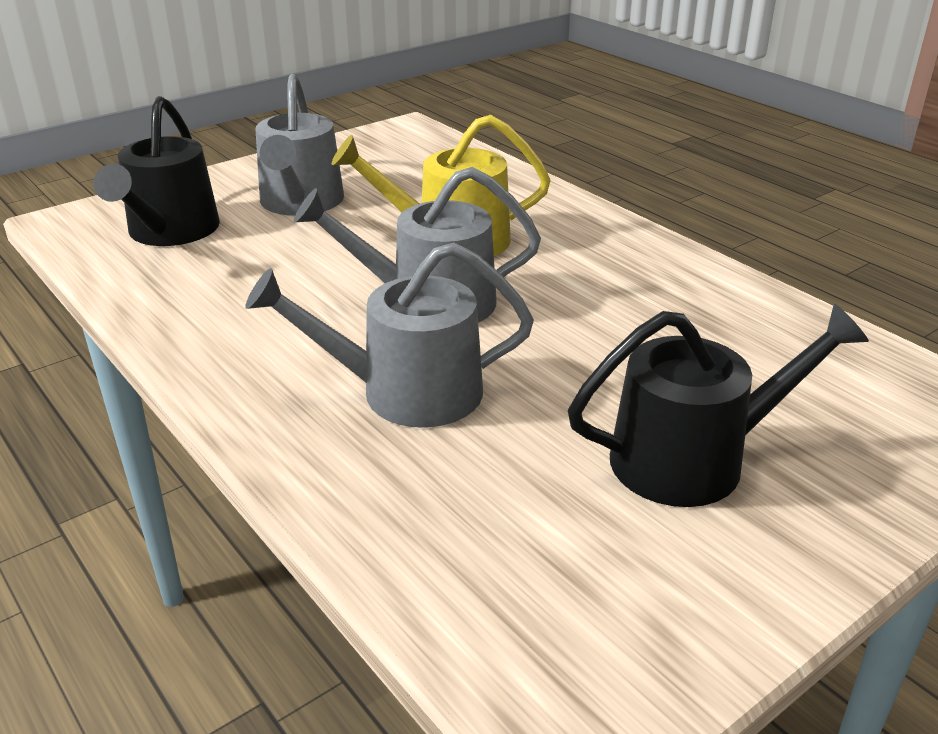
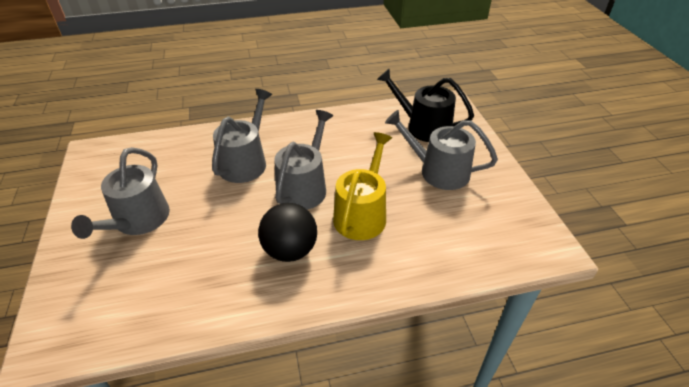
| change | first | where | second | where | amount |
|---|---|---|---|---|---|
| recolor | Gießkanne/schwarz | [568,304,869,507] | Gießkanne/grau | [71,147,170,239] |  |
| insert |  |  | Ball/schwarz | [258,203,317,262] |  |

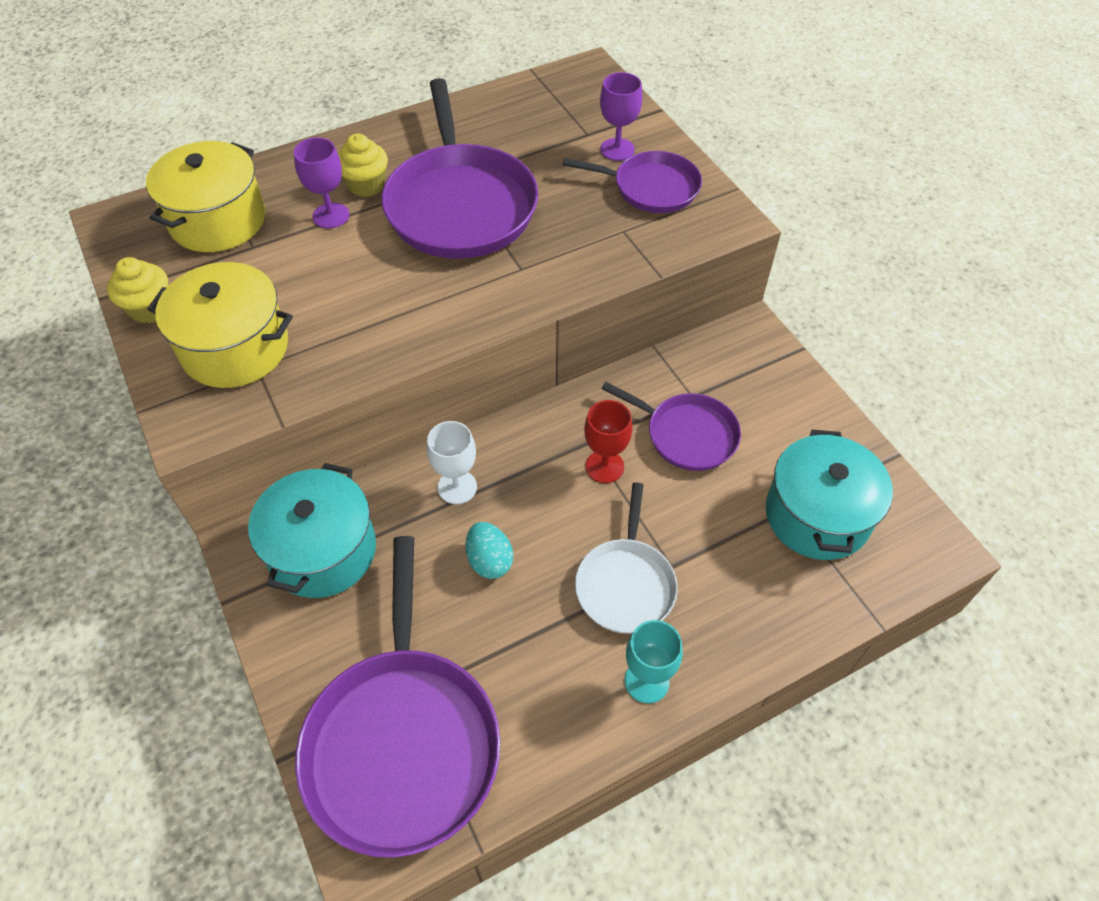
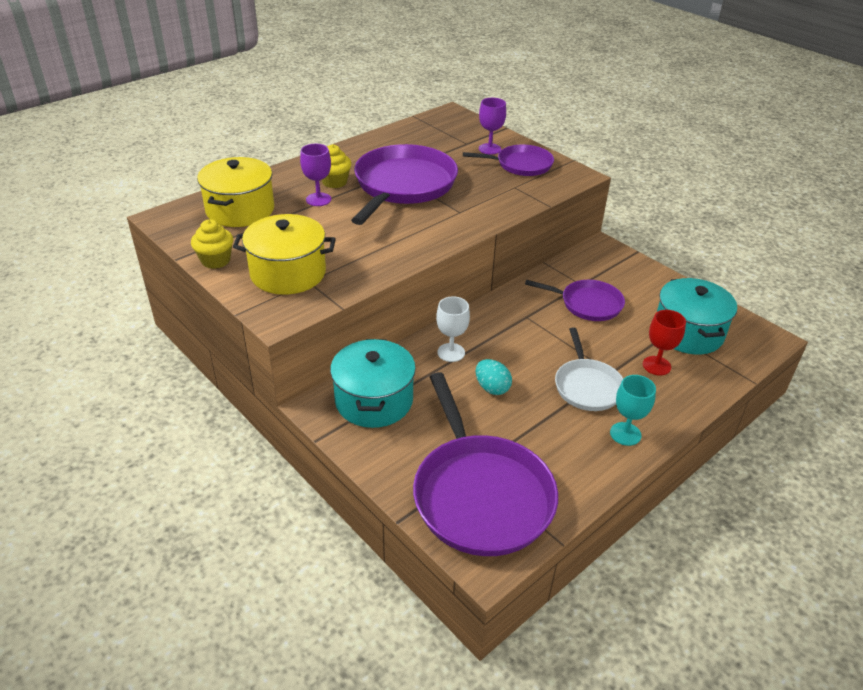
| change | first | where | second | where | amount |
|---|---|---|---|---|---|
| rotate | Pfanne/lila | [382,78,539,259] |  | [351,144,458,225] | 135 degrees counterclockwise |
| move | Kelch/rot | [584,400,633,483] |  | [643,310,686,376] |  |

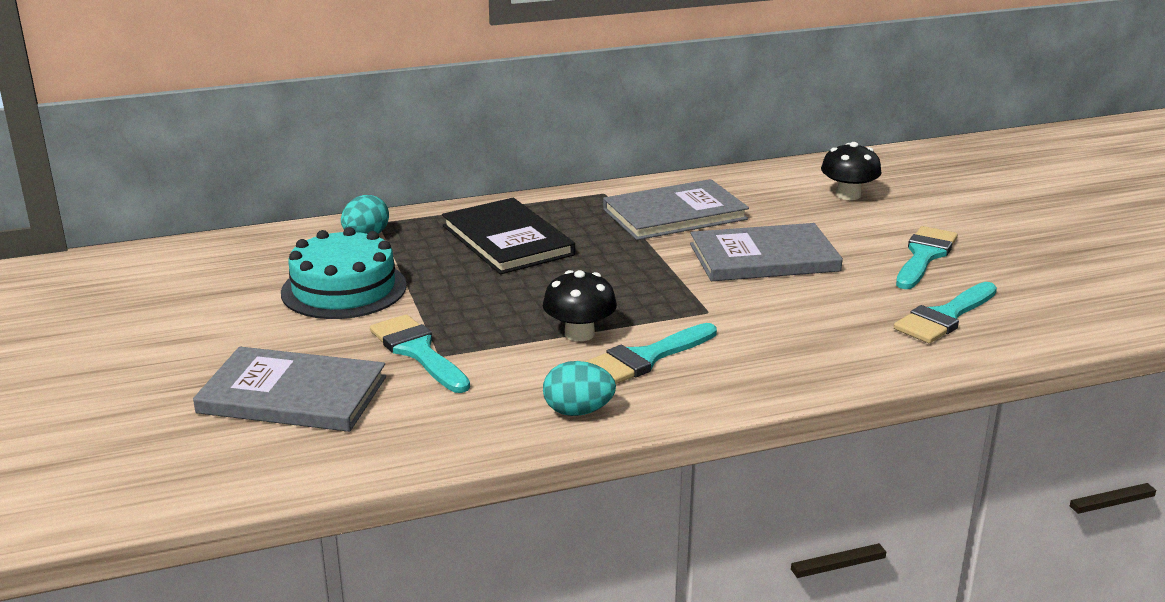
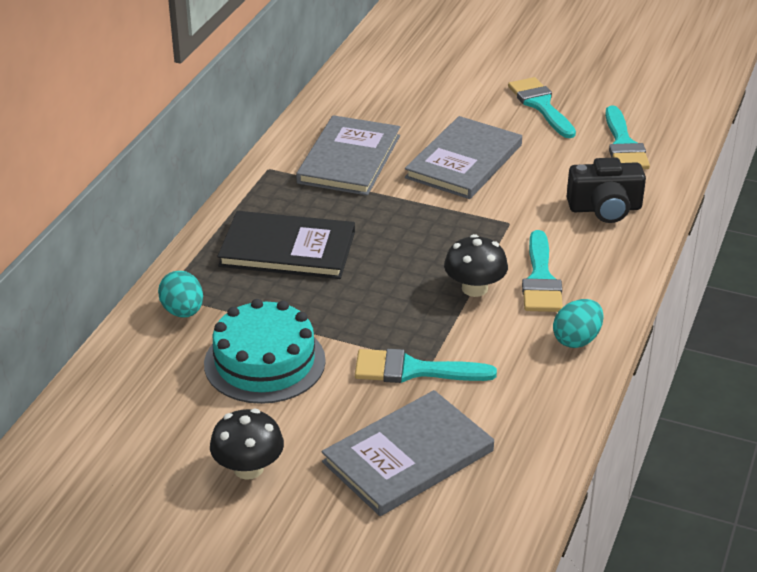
| change | first | where | second | where | amount |
|---|---|---|---|---|---|
| move | Pilz/schwarz | [821,142,882,200] |  | [210,409,284,480] |  |
| insert |  |  | Kamera/schwarz | [567,157,646,223] |  |

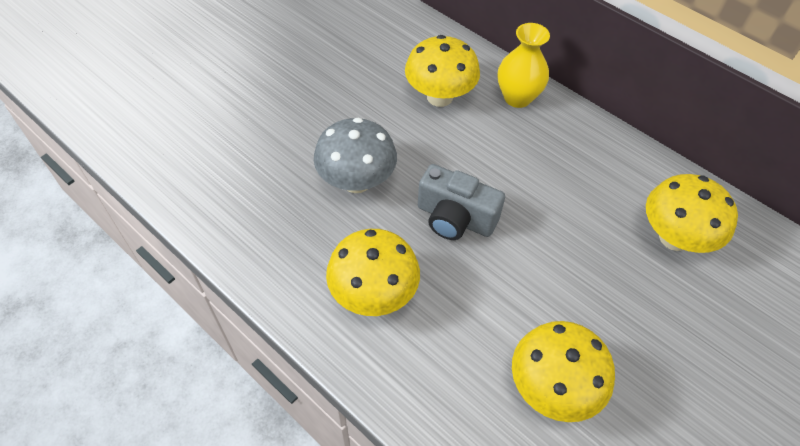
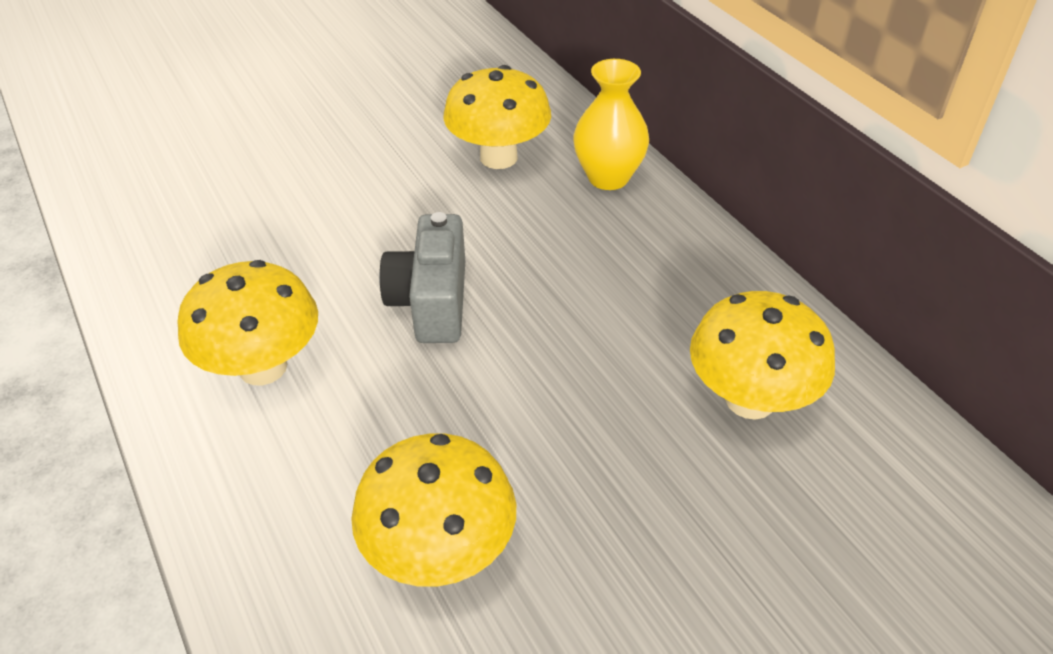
| change | first | where | second | where | amount |
|---|---|---|---|---|---|
| delete | Pilz/grau | [314,117,397,193] |  |  |  |
| rotate | Kamera/grau | [418,164,505,240] |  | [379,212,465,343] | 45 degrees clockwise |

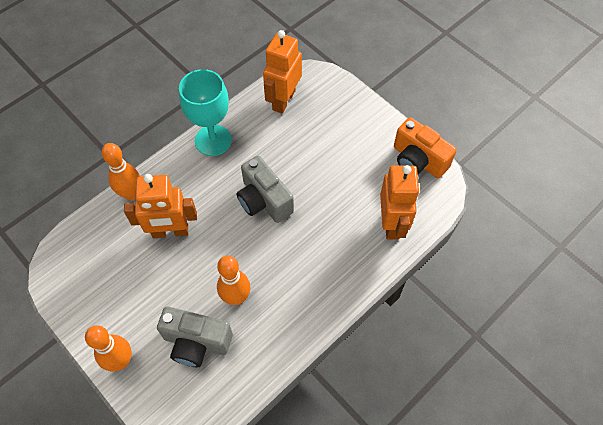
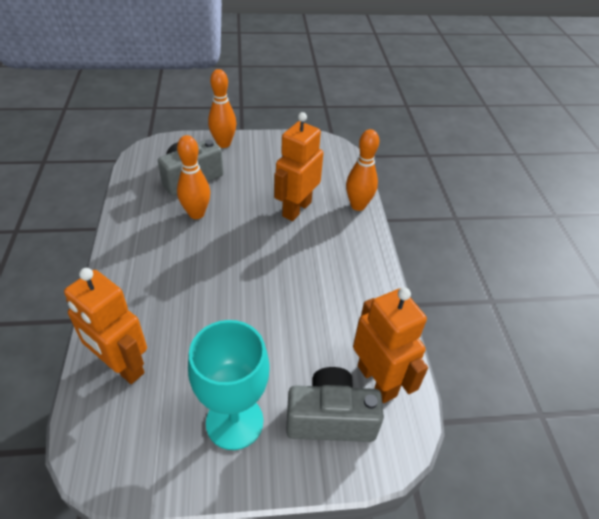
| change | first | where | second | where | amount |
|---|---|---|---|---|---|
| move | Kelch/türkis | [179,69,232,156] |  | [188,320,270,450] |  |
| delete | Kamera/orange | [394,117,457,178] |  |  |  |
| move | Kamera/grau | [237,156,294,223] |  | [286,367,384,442] |  |

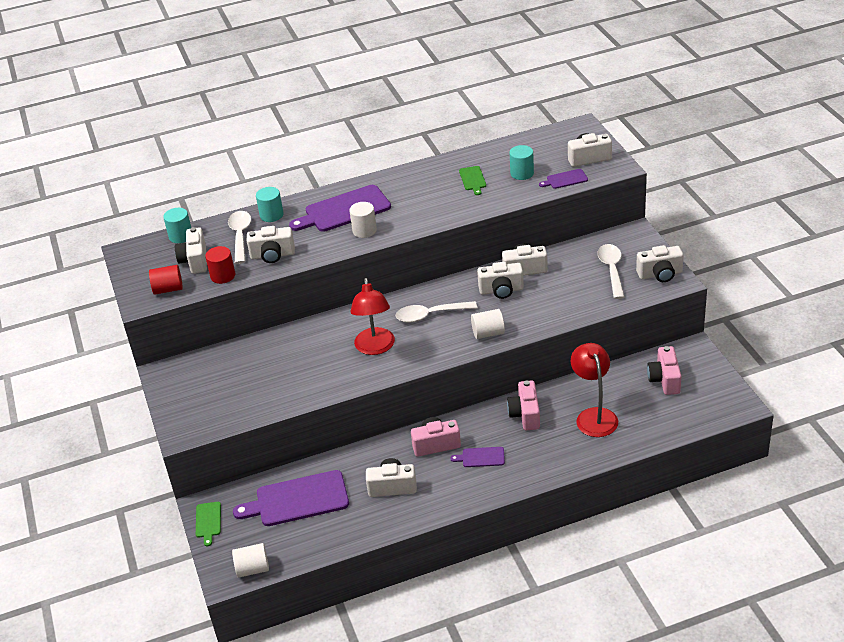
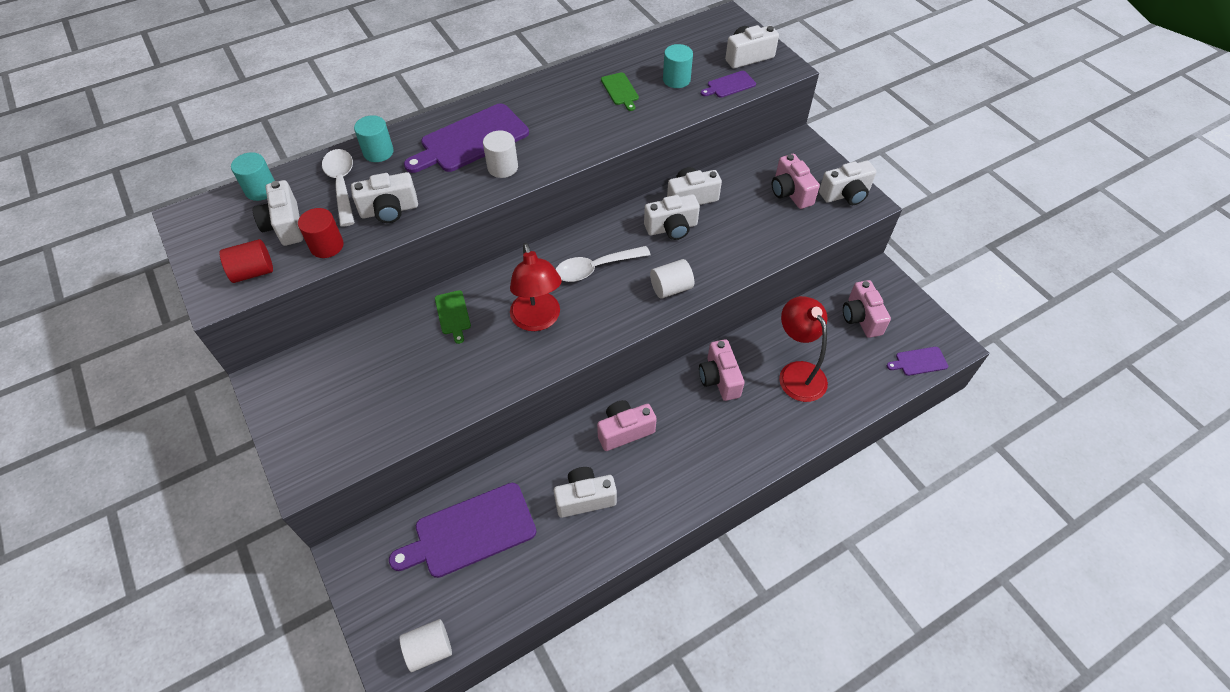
| change | first | where | second | where | amount |
|---|---|---|---|---|---|
| replace | Löffel/weiß | [597,244,625,299] | Kamera/rosa | [772,154,820,209] |  |
| move | Schneidebrett/lila | [450,447,505,467] |  | [887,347,948,376] |  |
| move | Schneidebrett/grün | [196,502,221,546] |  | [435,290,471,344] |  |

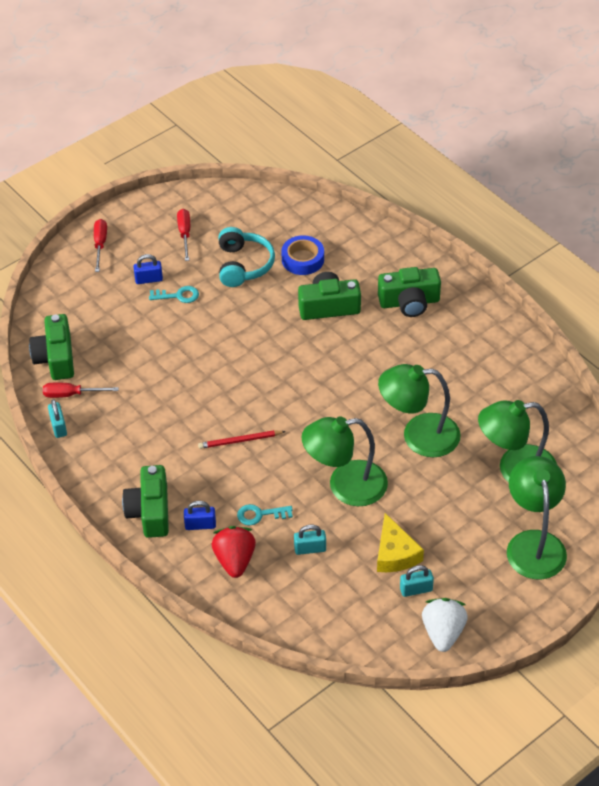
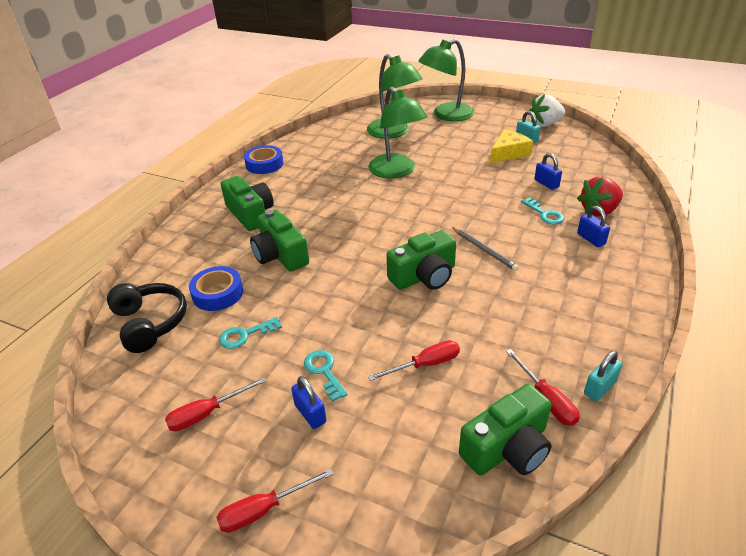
| change | first | where | second | where | amount |
|---|---|---|---|---|---|
| replace | Kopfhörer/türkis | [219,227,275,287] | Schlüssel/türkis | [219,317,282,349] |  |
| delete | Lampe/grün | [301,416,388,506] |  |  |  |
| recolor | Bleistift/rot | [198,430,286,449] | Bleistift/grau | [452,227,519,271] |  |
| move | Kamera/grün | [122,465,169,538] |  | [386,230,456,290] |  |
| recolor | Vorhängeschloss/türkis | [294,525,326,555] | Vorhängeschloss/blau | [534,153,562,190] |  |
| insert |  |  | Klebeband/blau | [244,145,284,174] |  |
| insert |  |  | Kopfhörer/schwarz | [107,283,187,353] |  |
| insert |  |  | Schraubenzieher/rot | [368,340,460,381] |  |

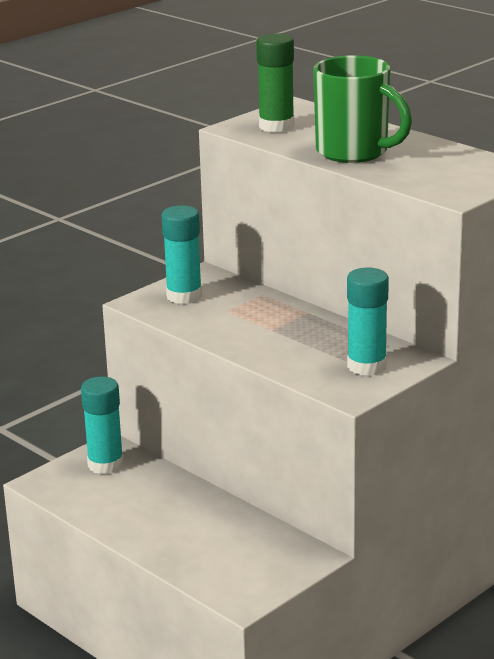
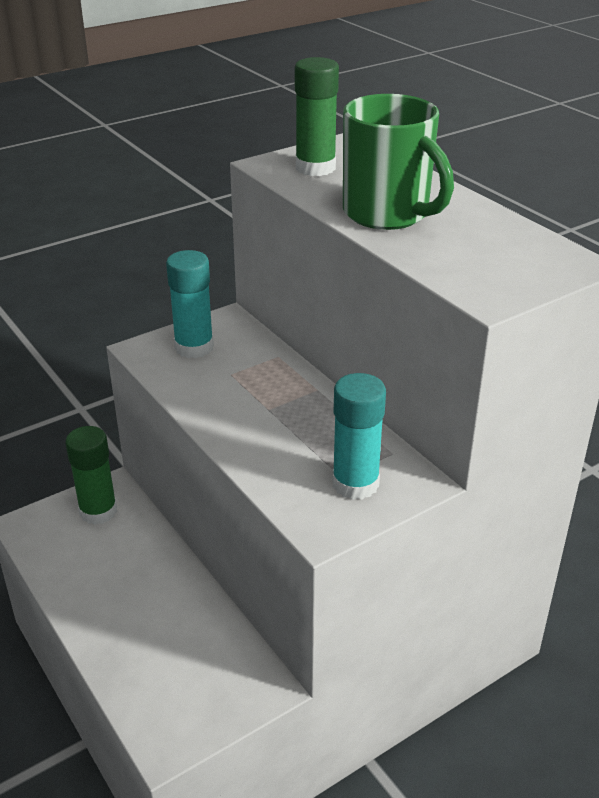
| change | first | where | second | where | amount |
|---|---|---|---|---|---|
| recolor | Klebestift/türkis | [81,377,124,474] | Klebestift/grün | [65,426,117,525] |  |

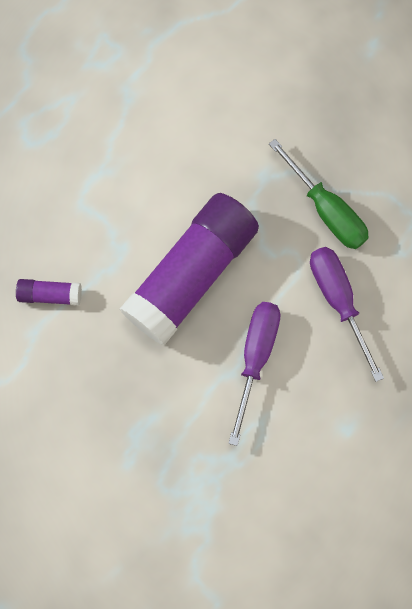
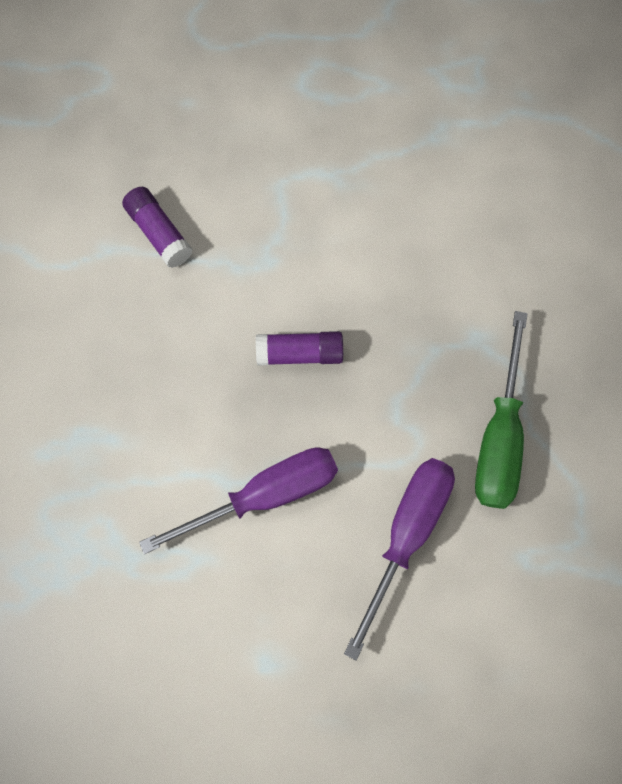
| change | first | where | second | where | amount |
|---|---|---|---|---|---|
| resize | Klebestift/lila | [120,193,259,345] |  | [256,331,343,366] | x0.41 |

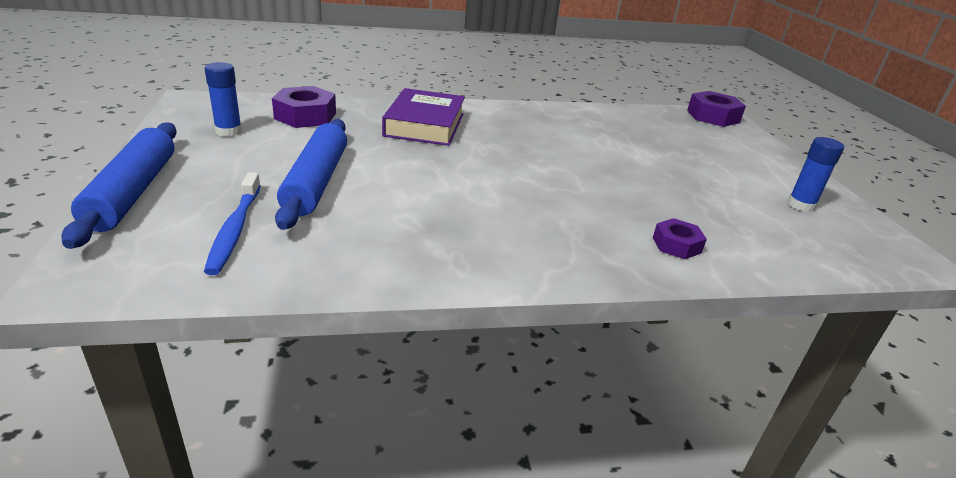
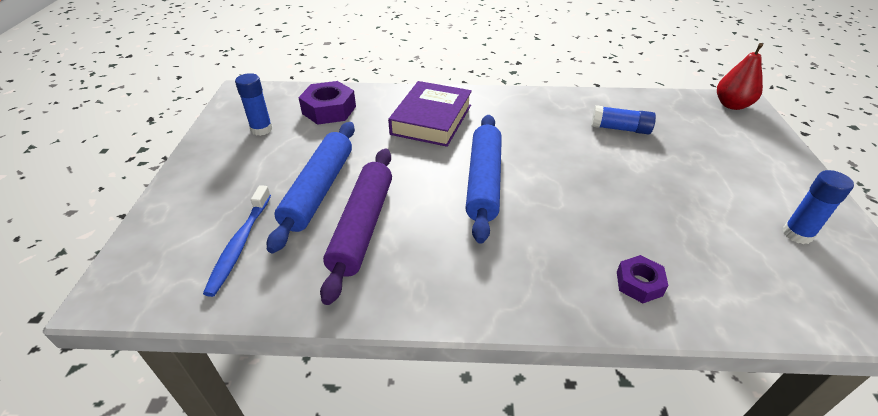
| change | first | where | second | where | amount |
|---|---|---|---|---|---|
| replace | Sechskantmutter/lila | [687,91,746,127] | Birne/rot | [717,43,763,110] |  |
| move | Nudelholz/blau | [61,122,177,249] |  | [466,115,502,244] |  |
| insert |  |  | Klebestift/blau | [591,105,656,135] |  |
| insert |  |  | Nudelholz/lila | [320,149,392,305] |  |

